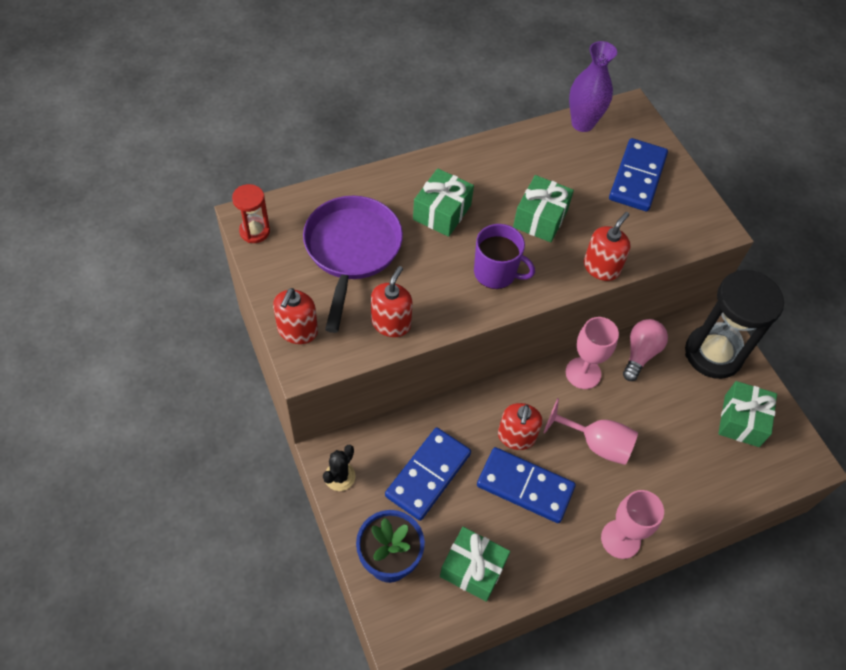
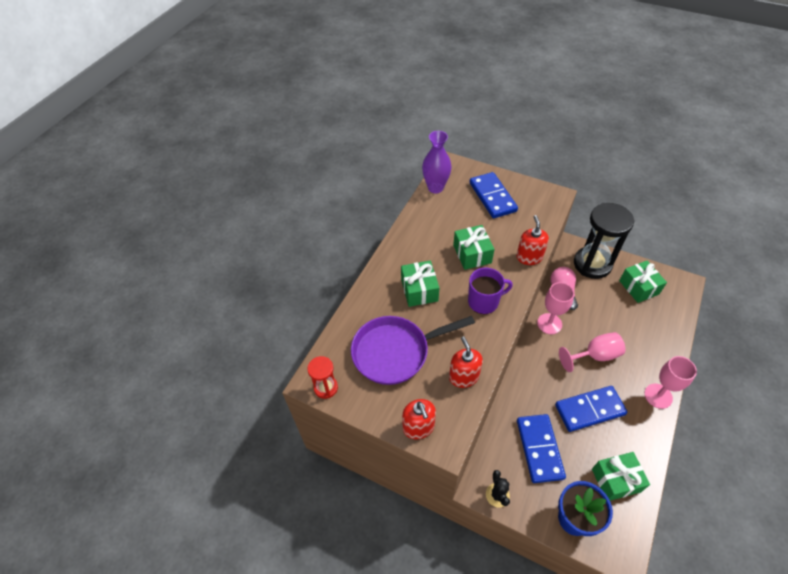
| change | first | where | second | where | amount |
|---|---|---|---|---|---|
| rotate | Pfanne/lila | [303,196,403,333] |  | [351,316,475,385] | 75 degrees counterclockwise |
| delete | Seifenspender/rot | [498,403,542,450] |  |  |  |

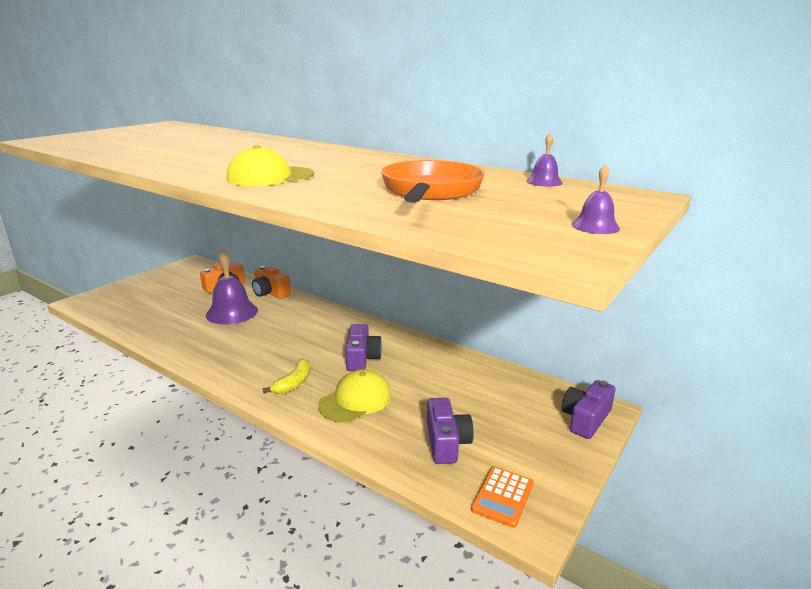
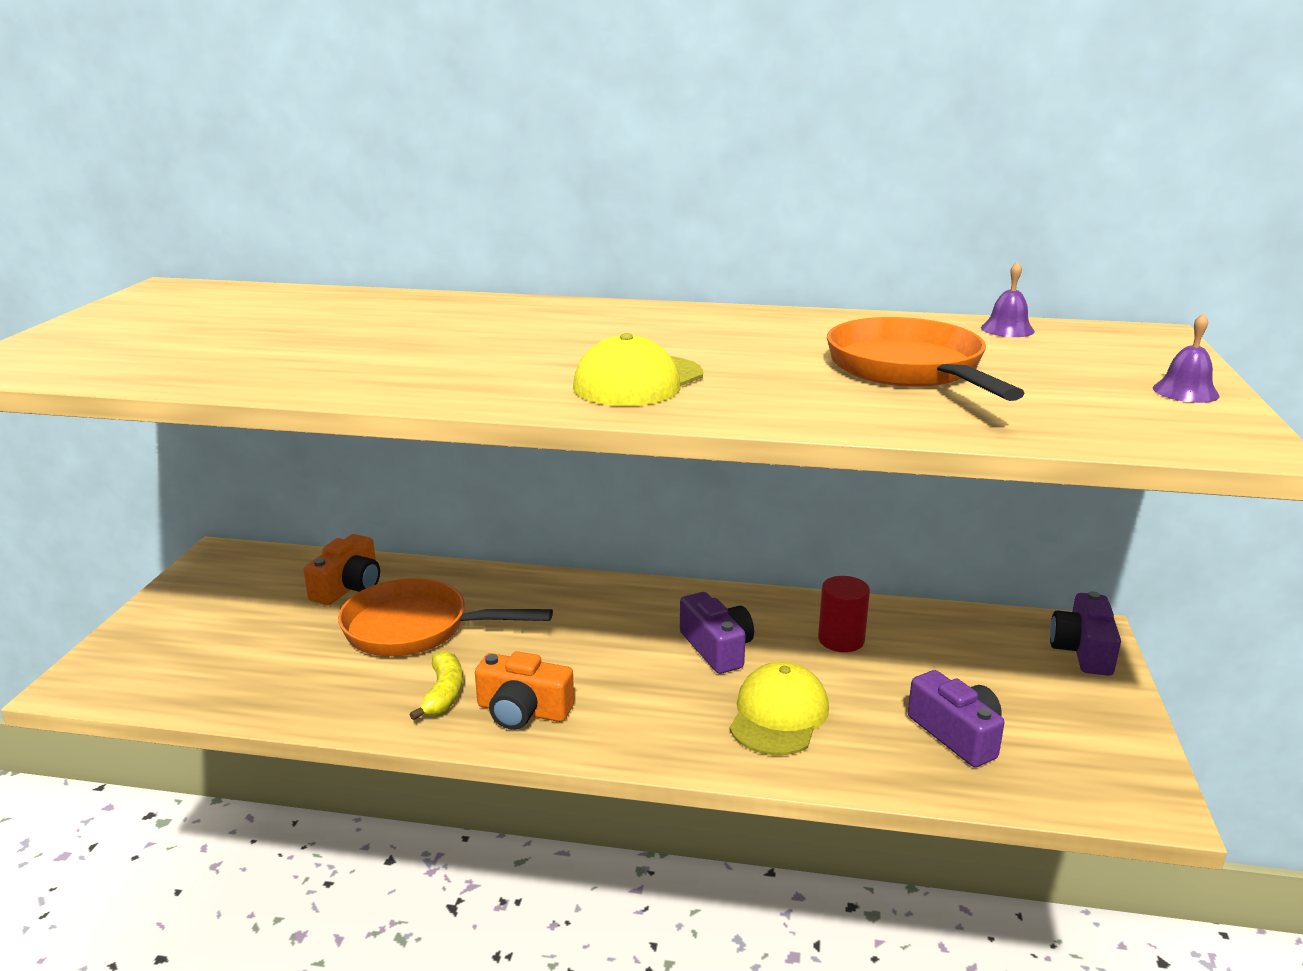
| change | first | where | second | where | amount |
|---|---|---|---|---|---|
| replace | Glocke/lila | [206,250,258,325] | Pfanne/orange | [338,578,553,656] |  |
| move | Kamera/orange | [252,266,291,299] |  | [475,651,574,730] |  |
| move | Banane/gelb | [263,358,311,394] |  | [409,651,463,720] |  |
| delete | Taschenrechner/orange | [471,466,534,528] |  |  |  |
| insert |  |  | Vollzylinder/rot | [818,576,870,652] |  |

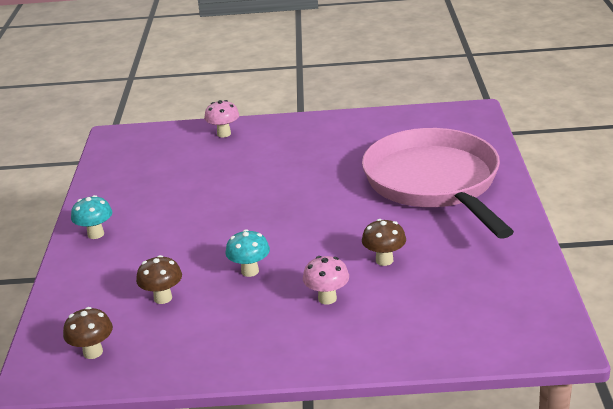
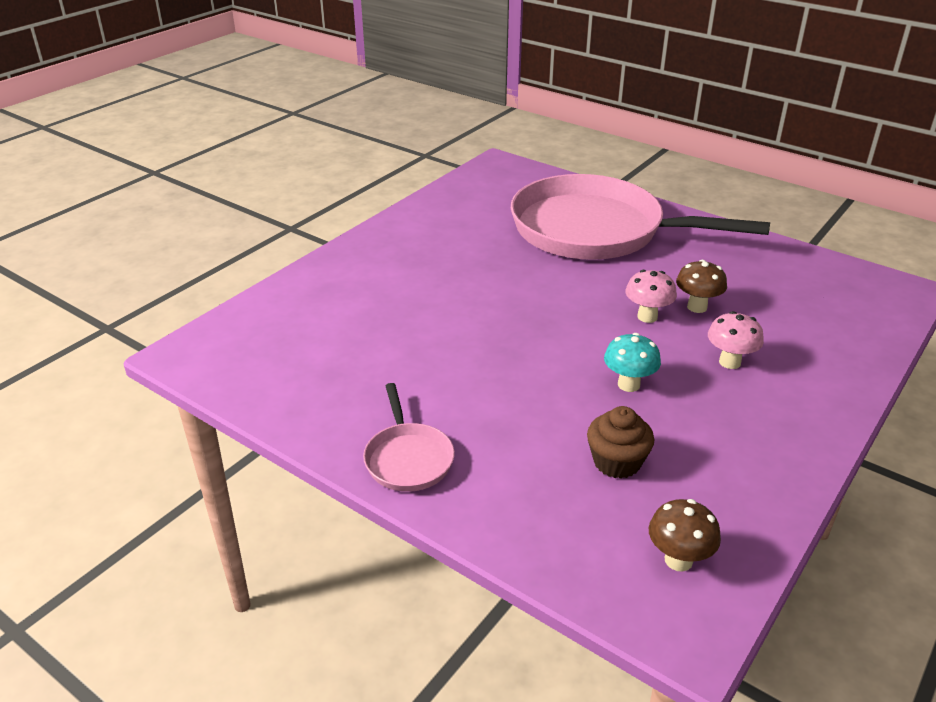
| change | first | where | second | where | amount |
|---|---|---|---|---|---|
| move | Pilz/rosa | [204,100,239,137] |  | [625,270,677,323] |  |
| replace | Pilz/türkis | [71,195,112,239] | Pfanne/rosa | [363,383,455,492] |  |
| replace | Pilz/braun | [136,255,182,304] | Muffin/braun | [587,406,654,479] |  |

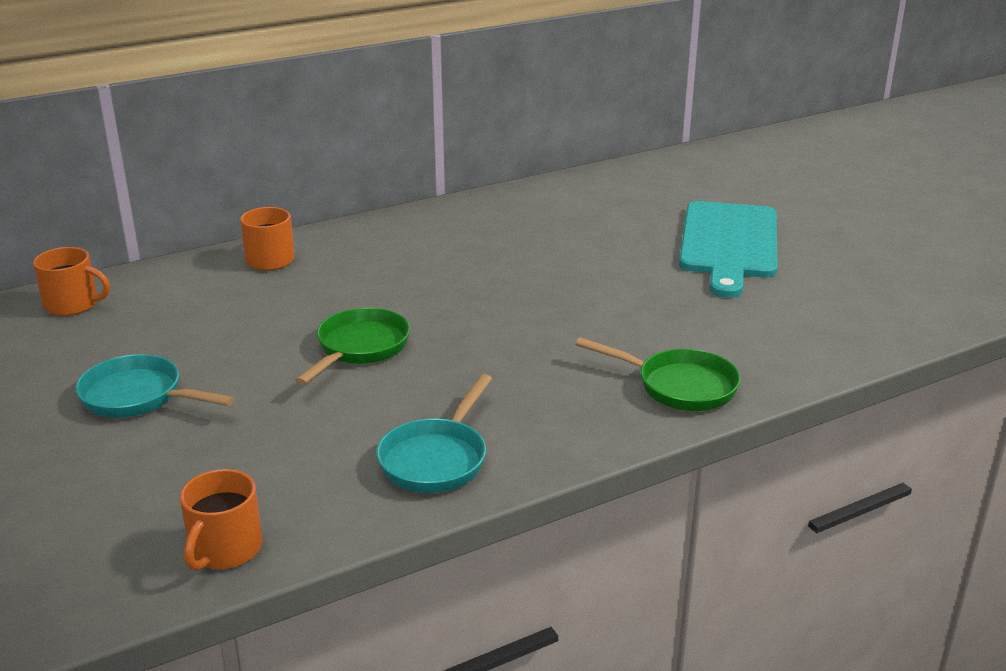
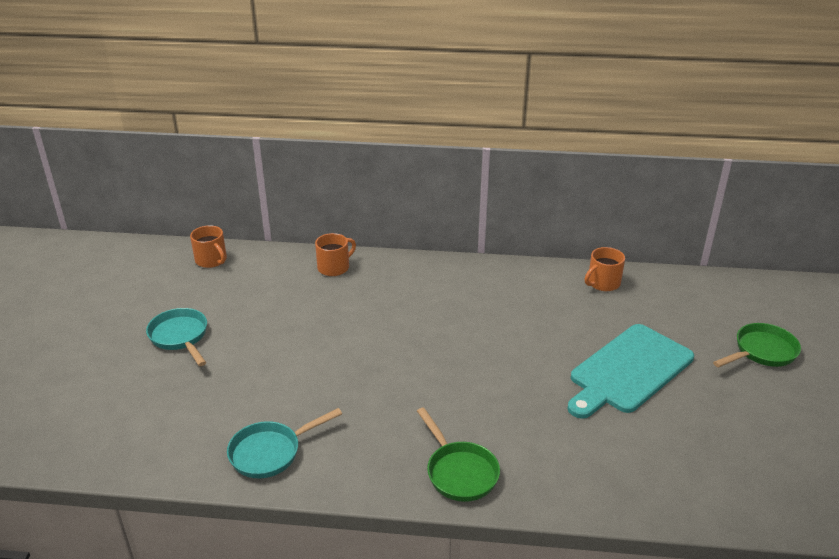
| change | first | where | second | where | amount |
|---|---|---|---|---|---|
| move | Pfanne/grün | [295,308,410,385] |  | [713,323,801,367] |  |
| move | Tasse/orange | [180,469,263,571] |  | [585,247,625,291] |  |

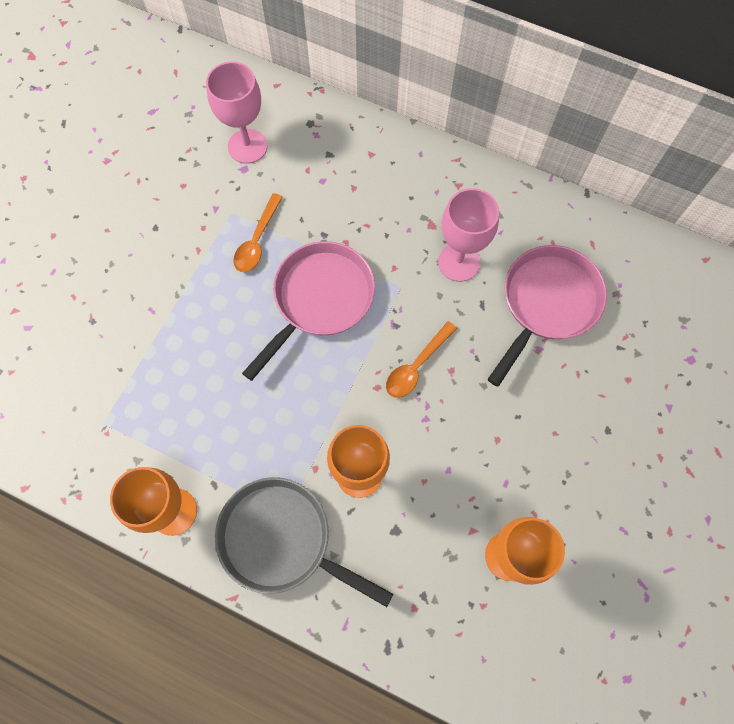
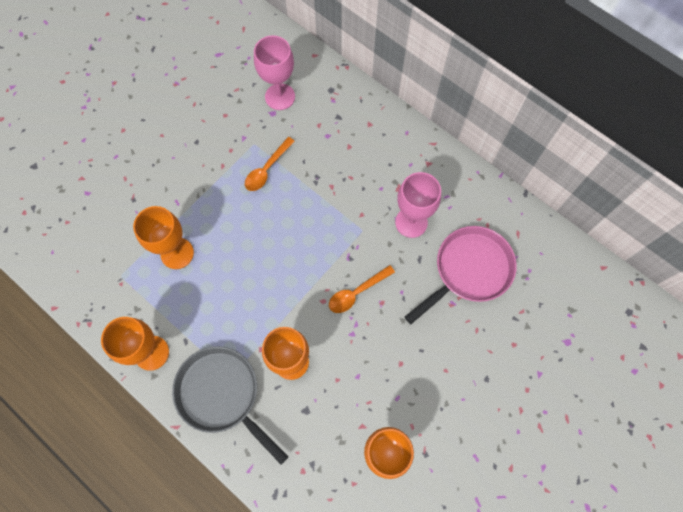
| change | first | where | second | where | amount |
|---|---|---|---|---|---|
| delete | Pfanne/rosa | [242,241,375,381] |  |  |  |
| insert |  |  | Kelch/orange | [133,206,194,269] |  |

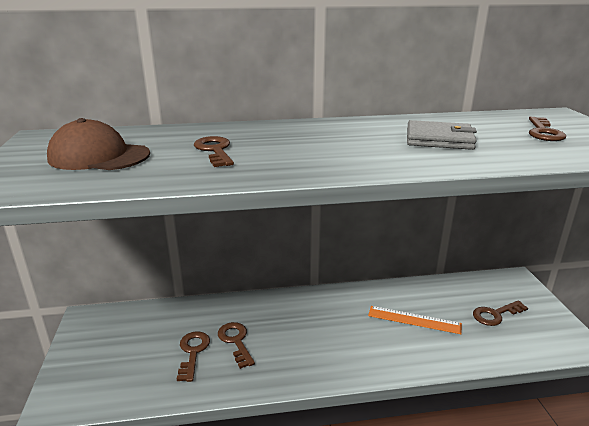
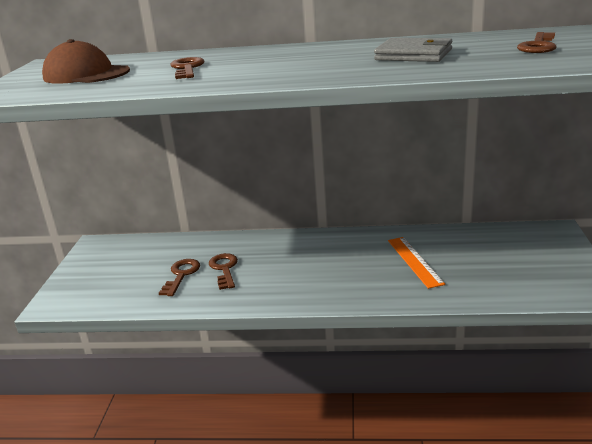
| change | first | where | second | where | amount |
|---|---|---|---|---|---|
| delete | Schlüssel/braun | [473,300,528,326] |  |  |  |
| rotate | Lineal/orange | [368,306,462,334] |  | [388,237,445,289] | 45 degrees clockwise |

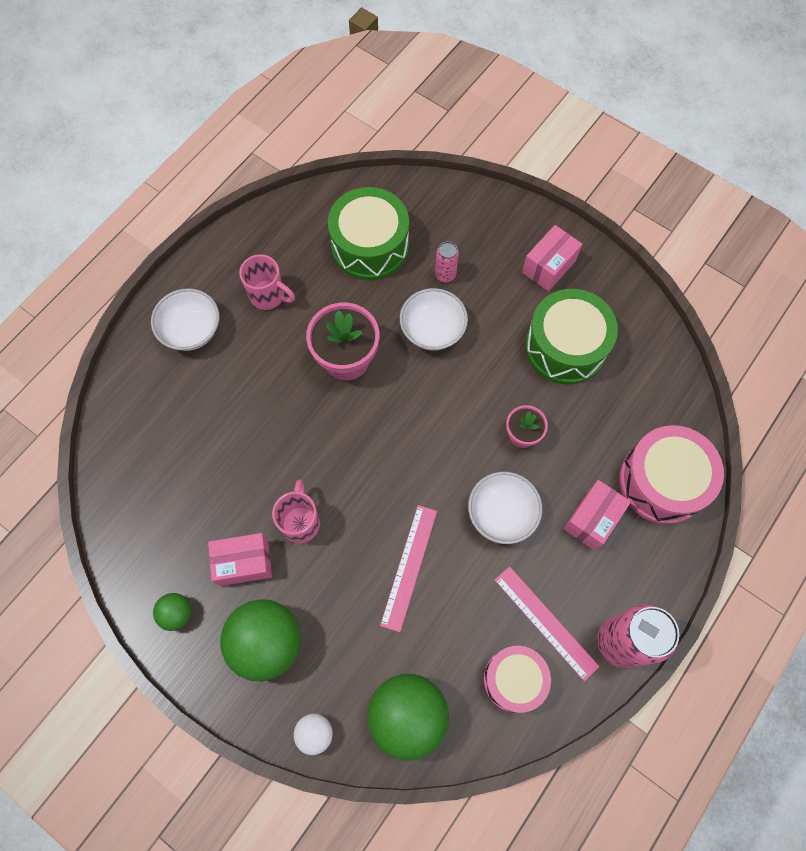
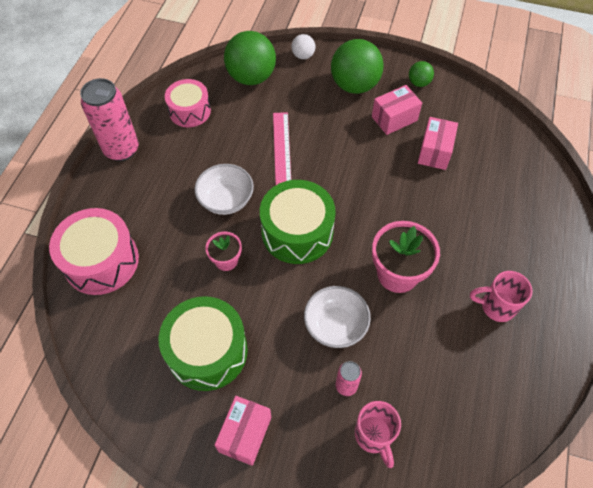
| change | first | where | second | where | amount |
|---|---|---|---|---|---|
| move | Trommel/grün | [328,187,409,280] |  | [260,180,336,264] |  |
| delete | Schüssel/weiß | [151,288,219,351] |  |  |  |
| move | Tasse/rosa | [272,479,320,543] |  | [355,401,401,468] |  |
| move | Schachtel/rosa | [563,480,631,551] |  | [418,117,458,170] |  |
| delete | Lineal/rosa | [495,566,599,681] |  |  |  |

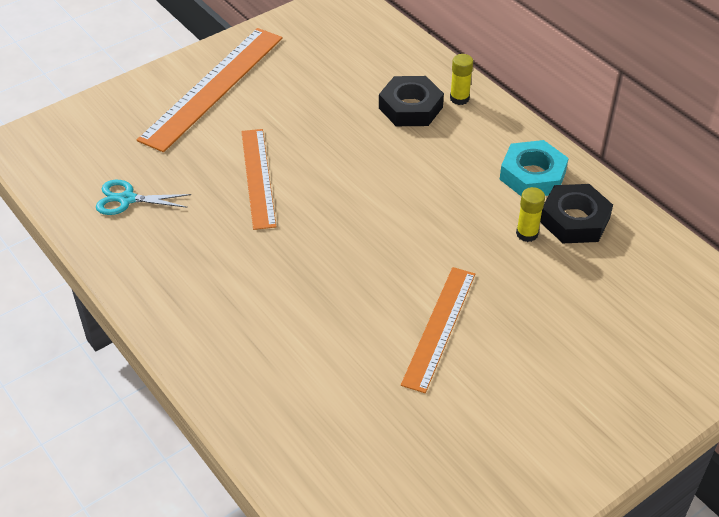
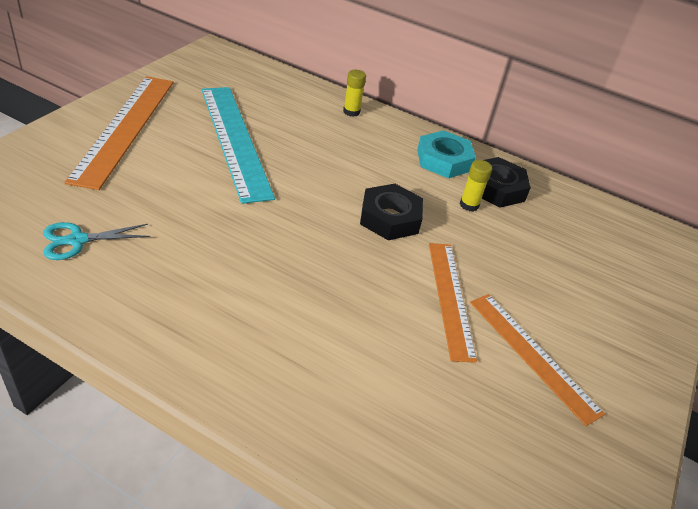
| change | first | where | second | where | amount |
|---|---|---|---|---|---|
| move | Sechskantmutter/schwarz | [379,76,444,126] |  | [360,184,423,240] |  |
| move | Lineal/orange | [241,129,276,230] |  | [470,294,605,426] |  |
| insert |  |  | Lineal/türkis | [202,87,275,204] |  |

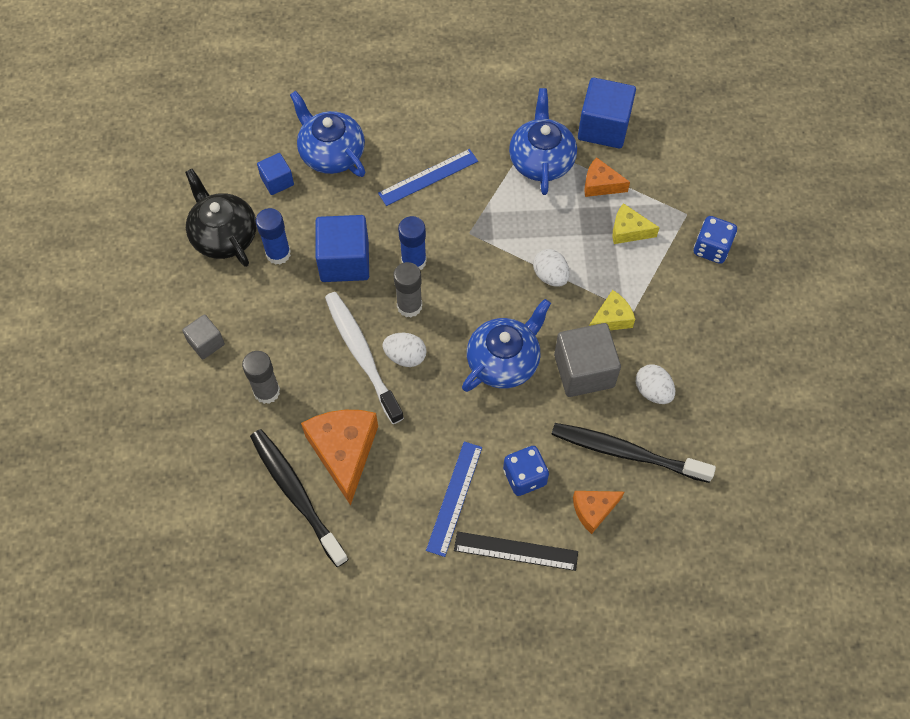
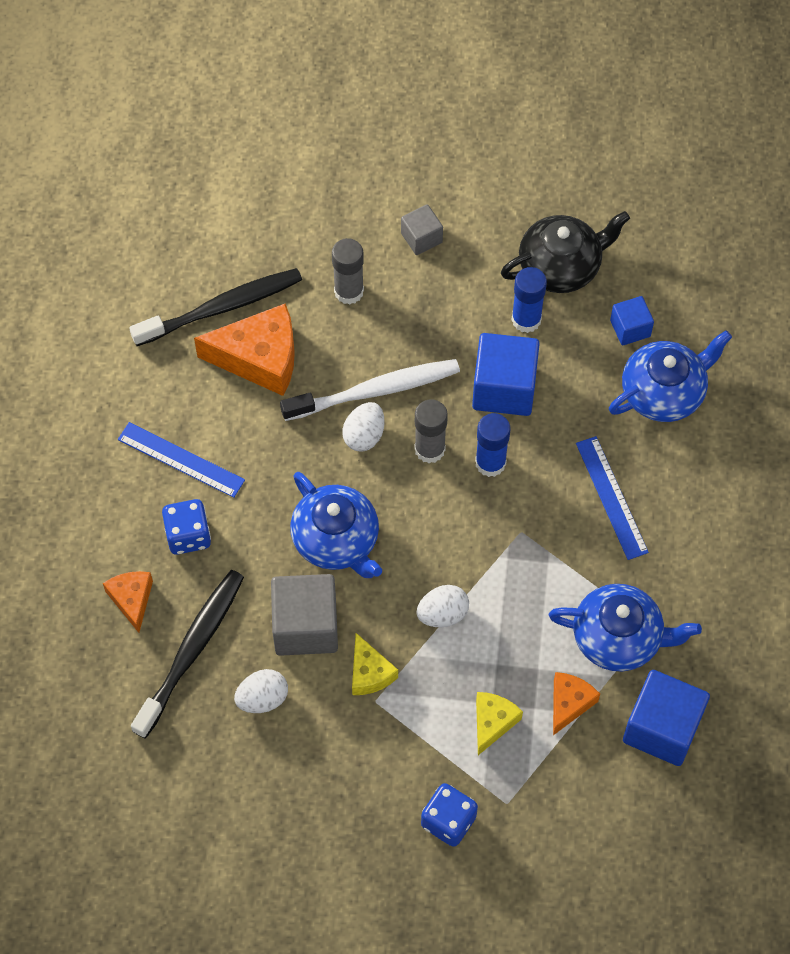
| change | first | where | second | where | amount |
|---|---|---|---|---|---|
| delete | Lineal/schwarz | [454,531,578,571] |  |  |  |

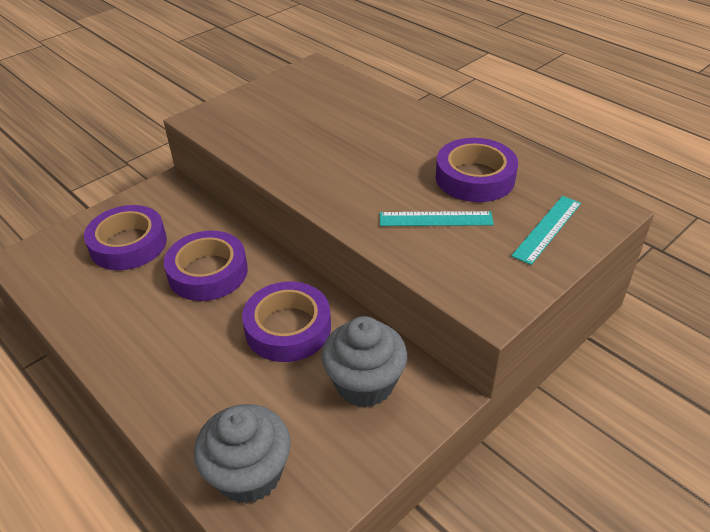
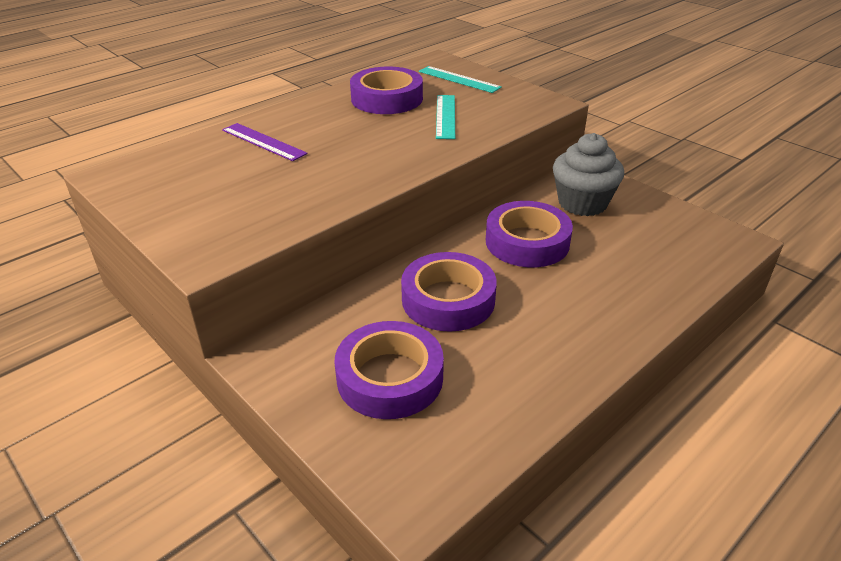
| change | first | where | second | where | amount |
|---|---|---|---|---|---|
| delete | Muffin/grau | [194,404,291,504] |  |  |  |
| insert |  |  | Lineal/lila | [222,123,308,161] |  |

